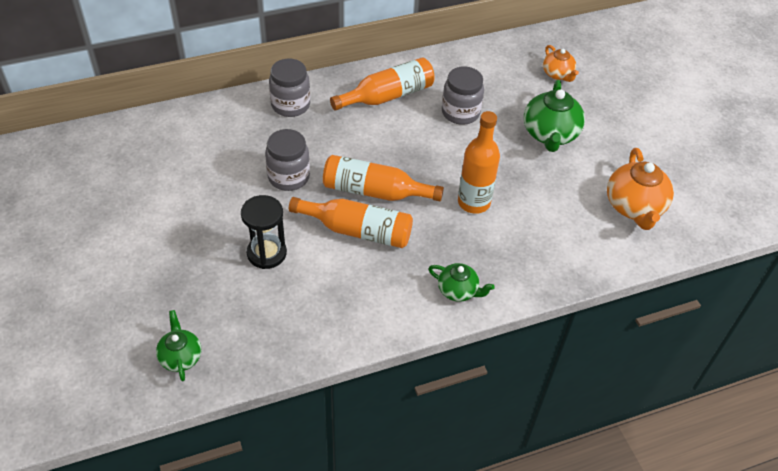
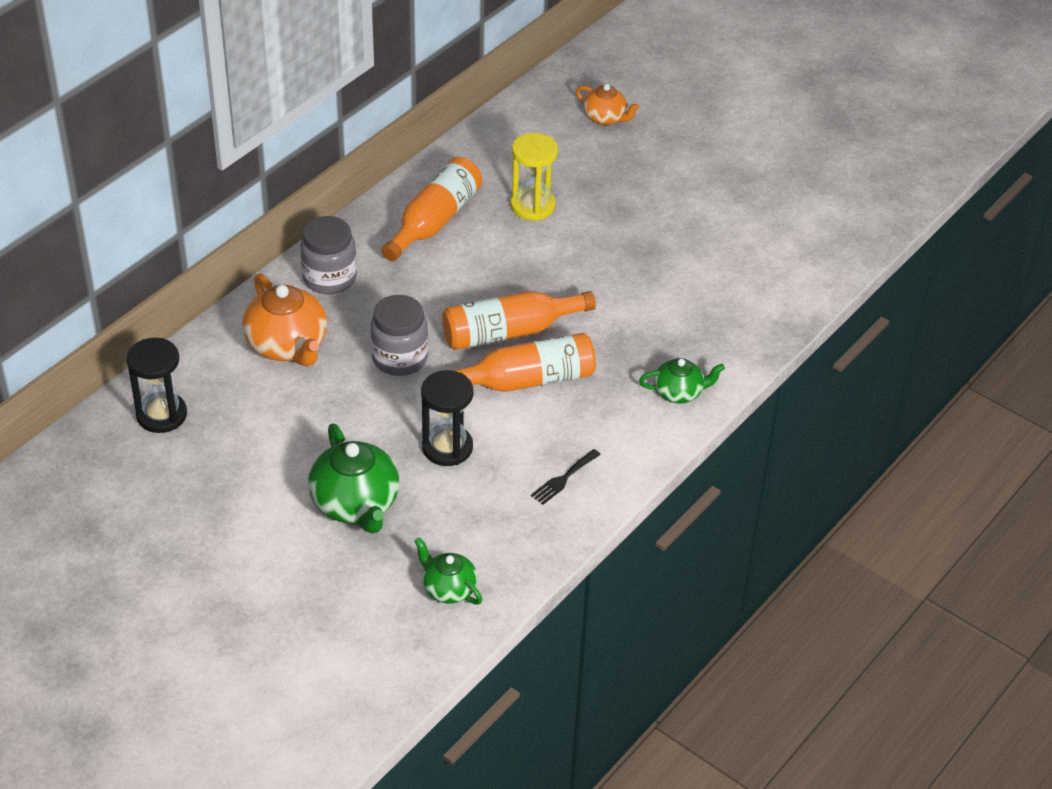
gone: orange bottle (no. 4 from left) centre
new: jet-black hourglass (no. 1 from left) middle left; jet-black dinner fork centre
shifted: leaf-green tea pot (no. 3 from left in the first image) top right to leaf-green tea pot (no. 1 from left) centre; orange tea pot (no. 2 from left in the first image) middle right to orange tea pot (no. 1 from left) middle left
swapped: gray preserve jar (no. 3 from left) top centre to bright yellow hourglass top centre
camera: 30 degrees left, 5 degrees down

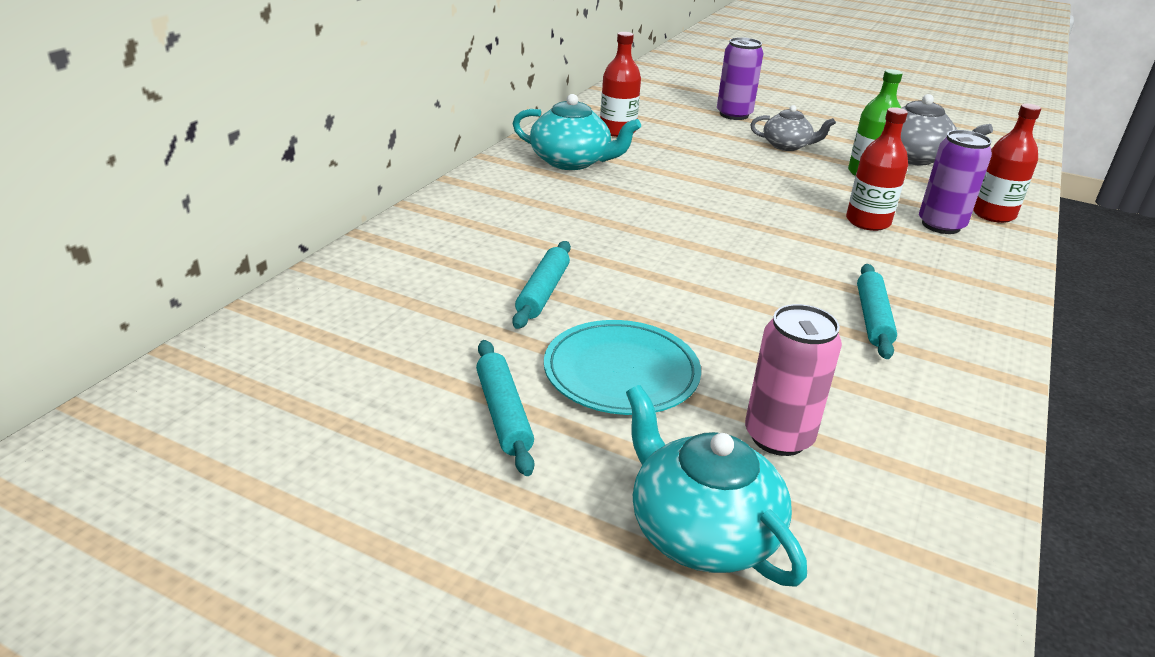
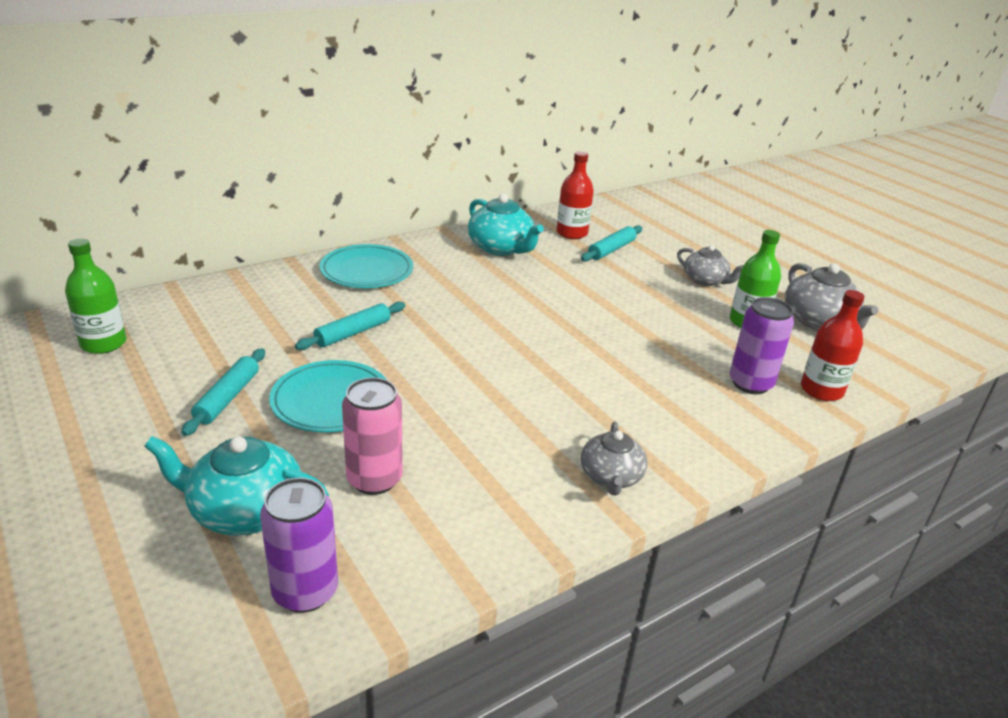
gone: crimson bottle (no. 2 from left) top right
new: leaf-green bottle (no. 1 from left) middle left; aqua dinner plate (no. 2 from left) centre; gray tea pot (no. 1 from left) centre
shifted: royal purple tin (no. 1 from left) top centre to bottom left; aqua pastry roller (no. 3 from left) middle right to centre
rotated: aqua tea pot (no. 2 from left in the first image) bottom centre = bottom left 75 degrees counterclockwise
camera: 30 degrees right, 0 degrees up

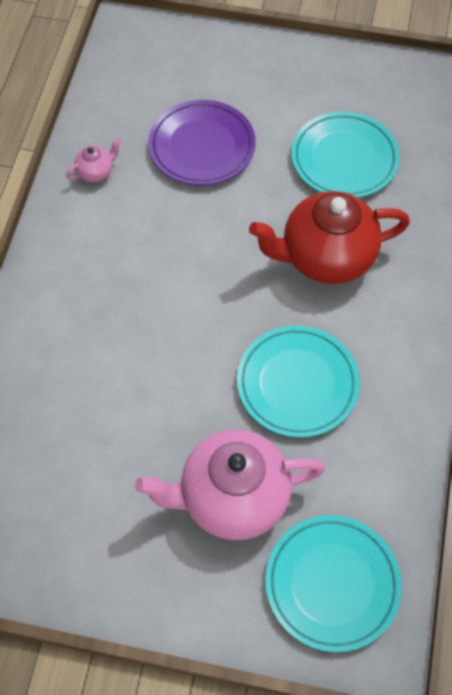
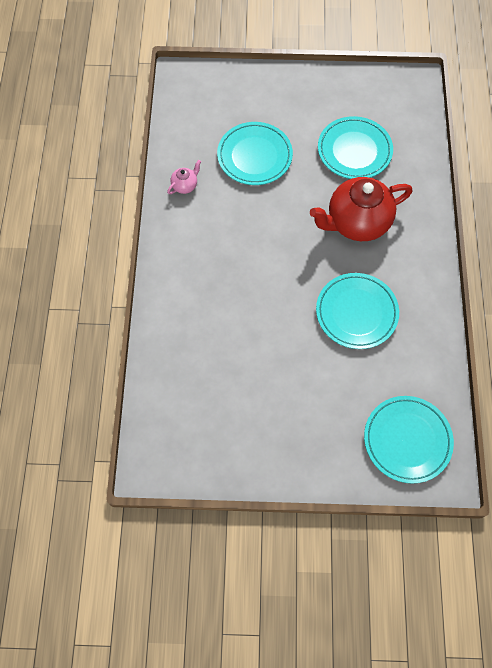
gone: rose-pink tea pot (no. 2 from left) bottom centre
repainted: royal purple dinner plate top centre to aqua dinner plate (no. 1 from left) top centre
camera: 10 degrees left, 5 degrees up

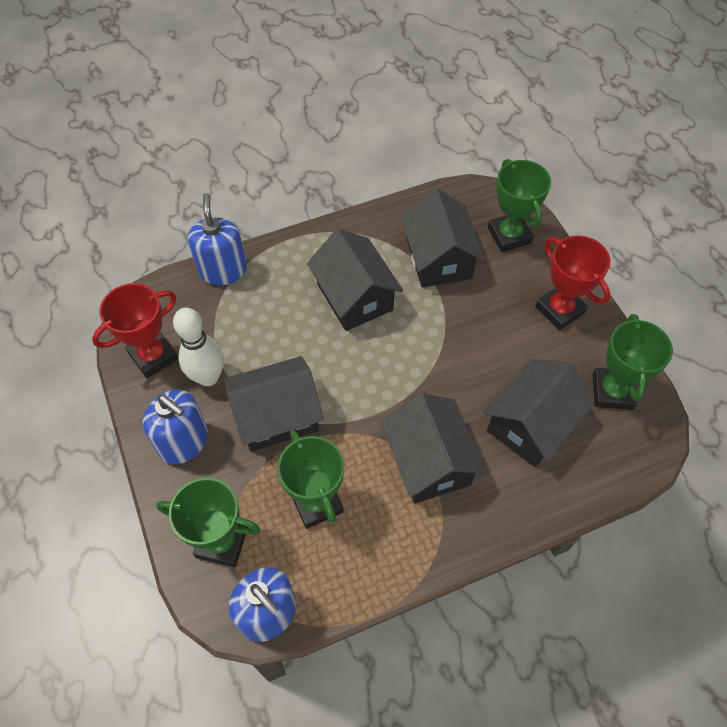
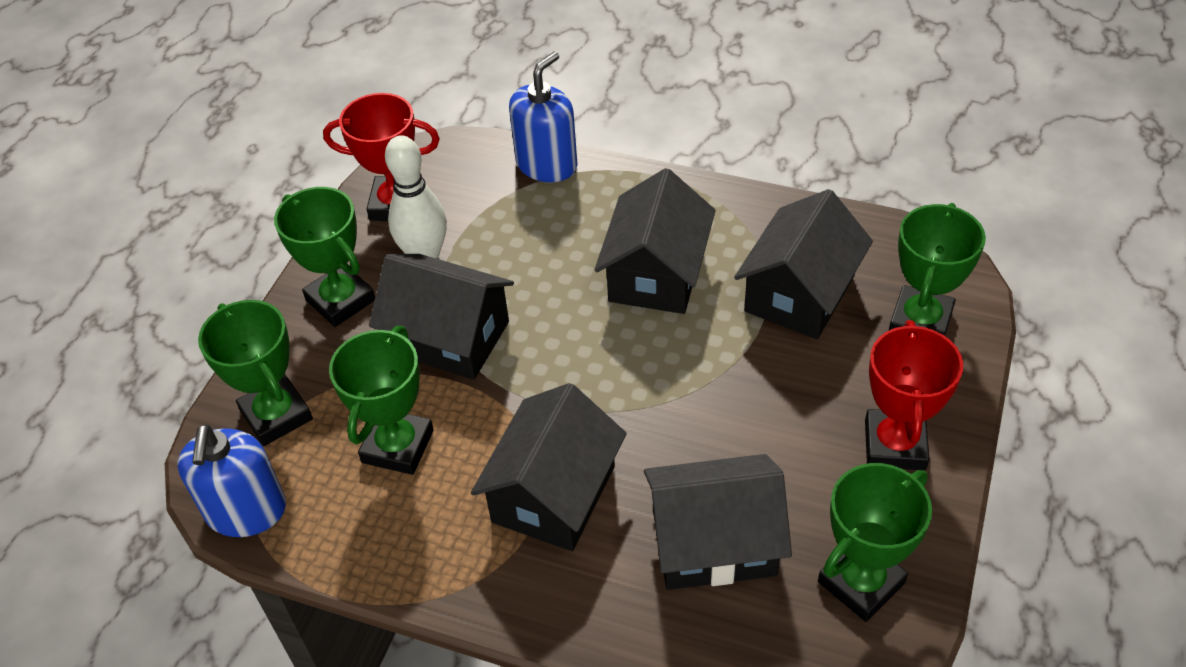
swapped: royal blue soap pump (no. 1 from left) middle left to leaf-green trophy (no. 2 from left) middle left
camera: 45 degrees right, 10 degrees down

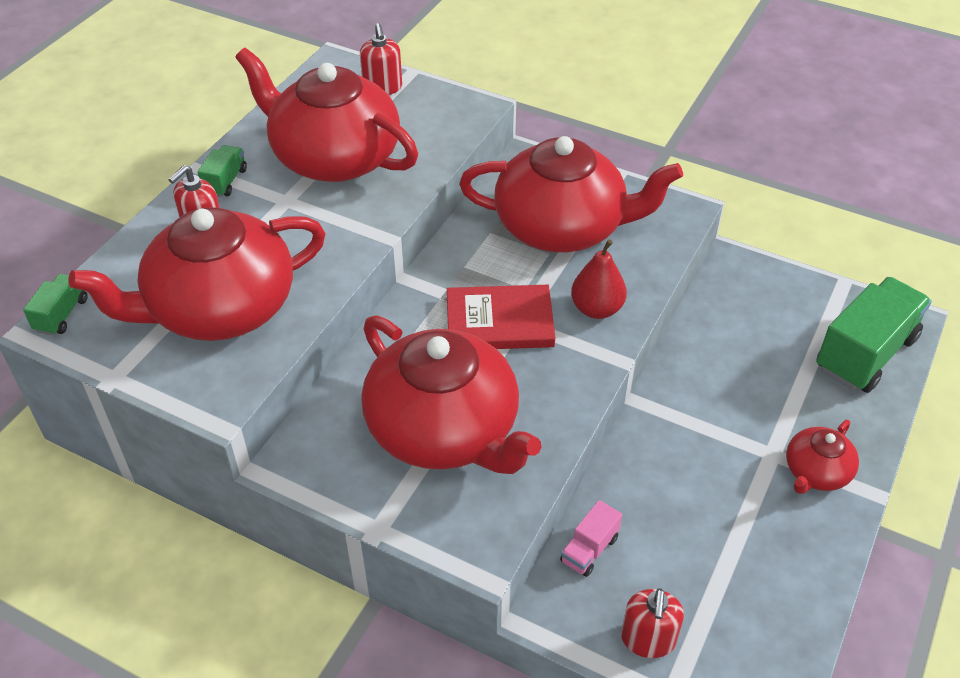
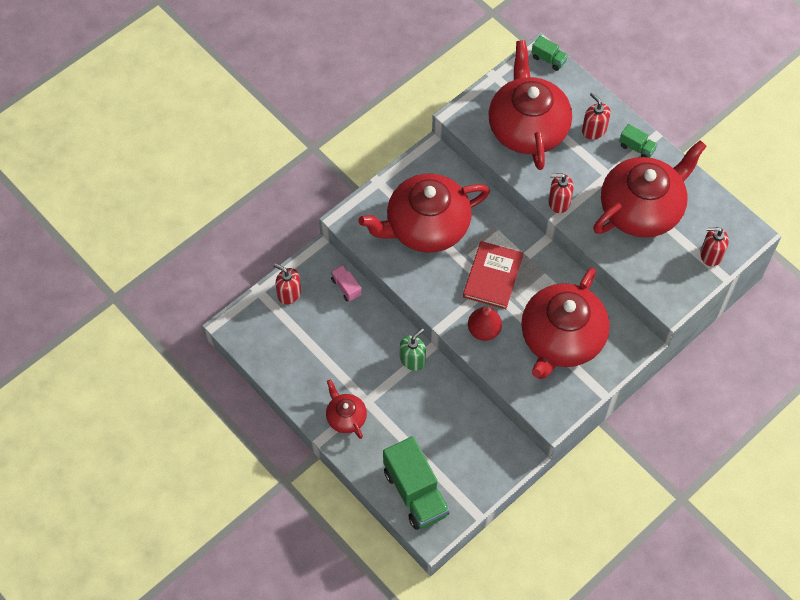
new: leaf-green soap pump centre; crimson soap pump (no. 2 from left) top right
camera: 110 degrees right, 15 degrees up

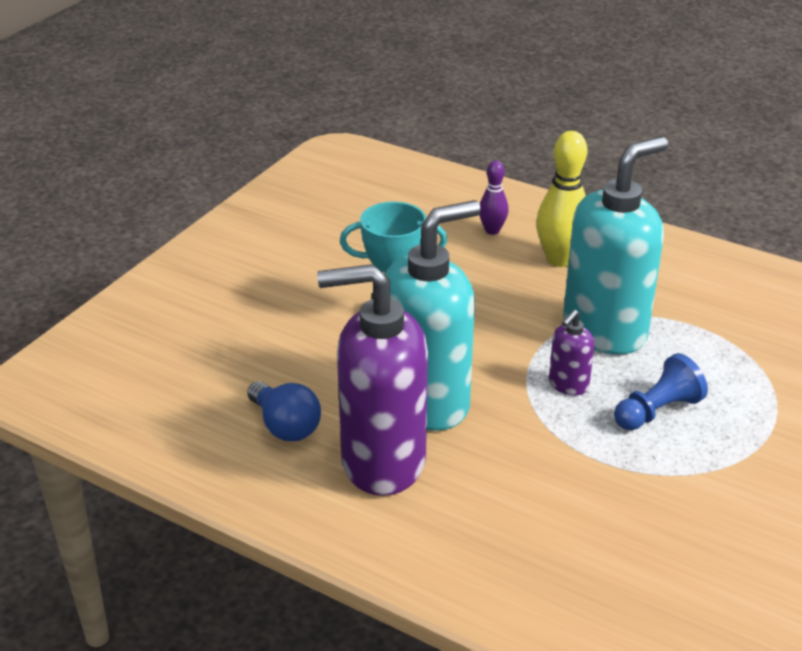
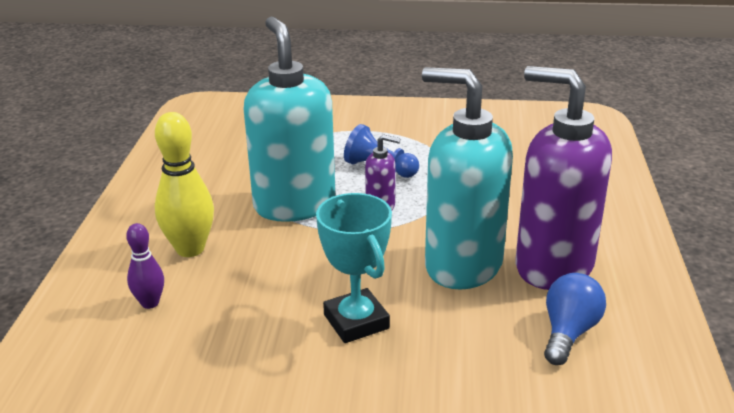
rotated: royal purple soap pump (no. 1 from left in the first image) centre = middle right 150 degrees clockwise; aqua soap pump (no. 2 from left in the first image) middle right = top centre 45 degrees clockwise
camera: 115 degrees left, 5 degrees down

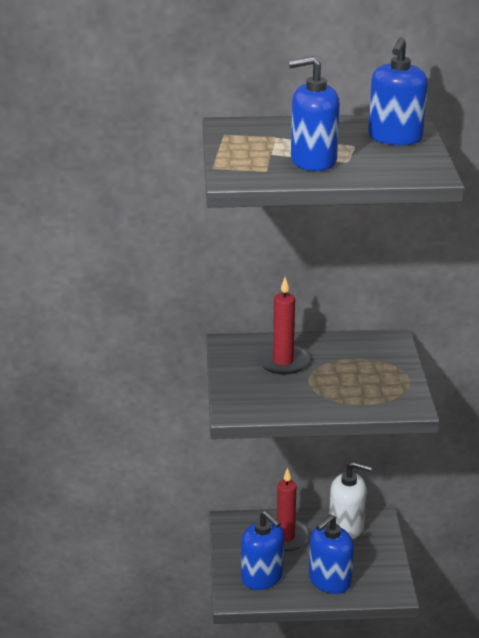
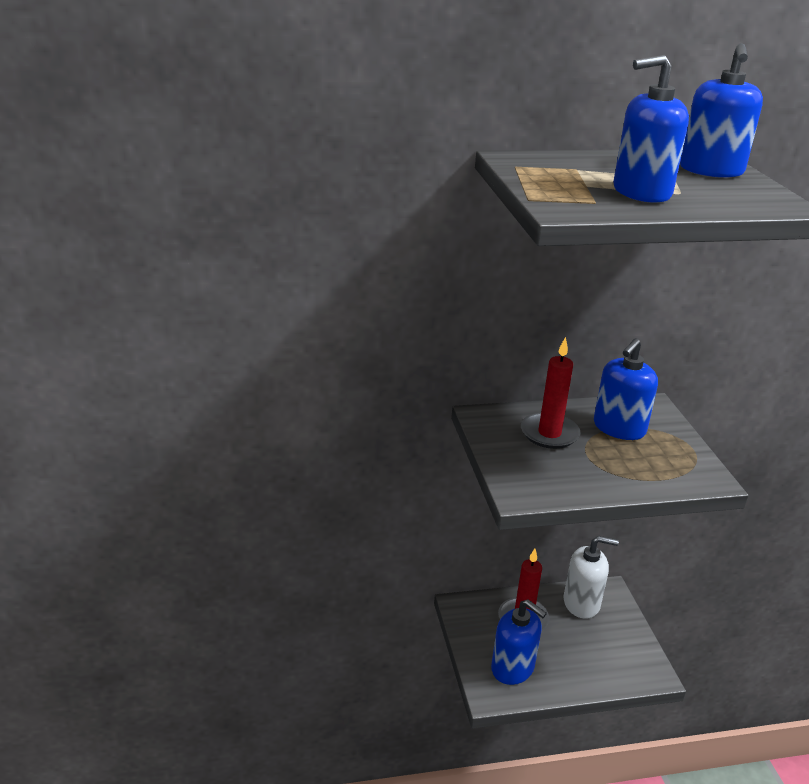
shifted: royal blue soap pump (no. 3 from left in the first image) bottom right to royal blue soap pump (no. 2 from left) middle right
camera: 10 degrees left, 0 degrees up

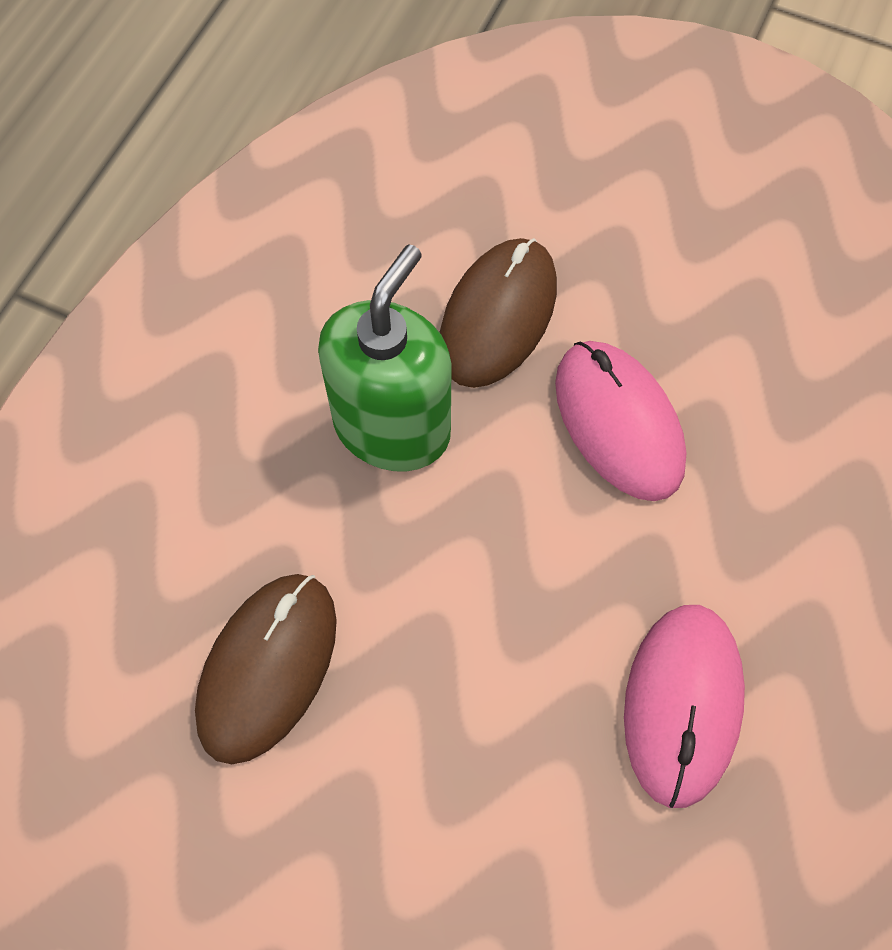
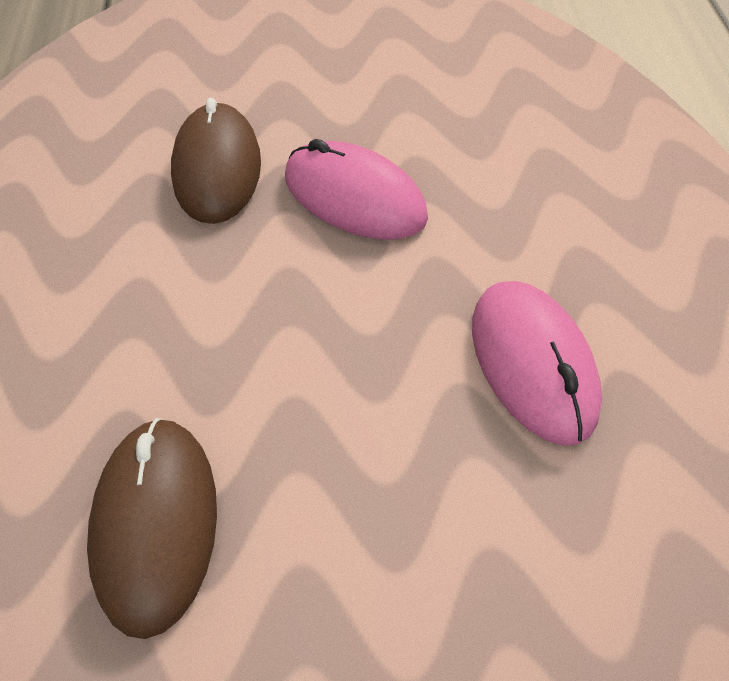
gone: leaf-green soap pump centre
camera: 30 degrees left, 10 degrees down

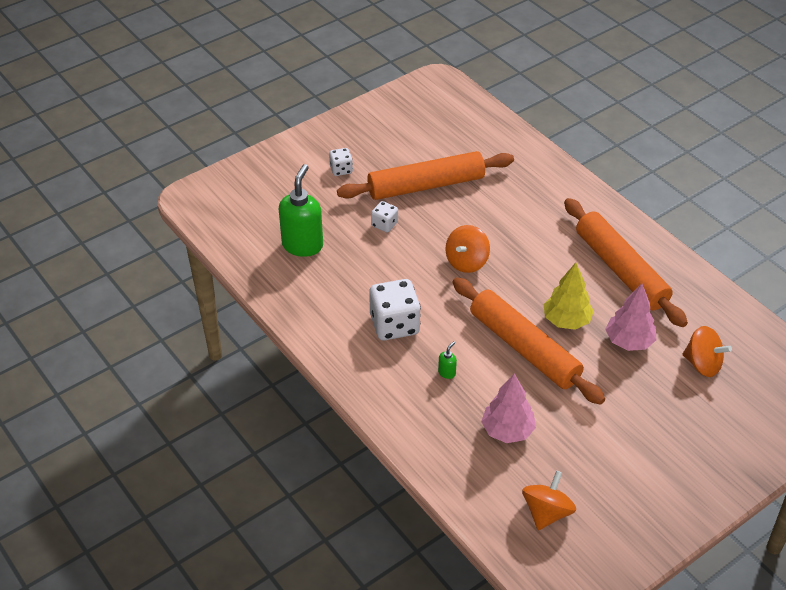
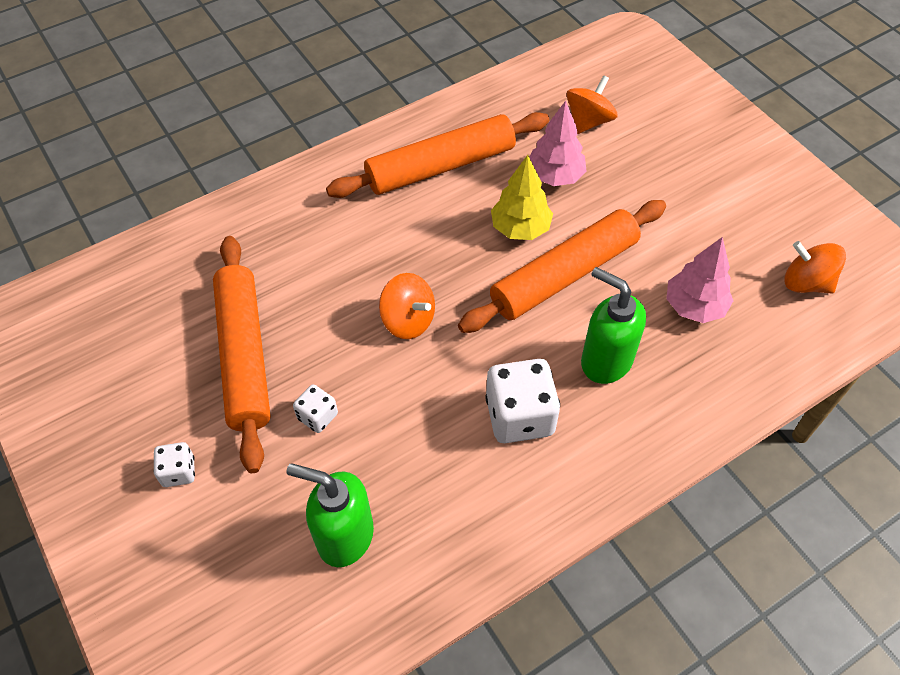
scaled: leaf-green soap pump (no. 2 from left) centre = middle right x2.49
camera: 85 degrees left, 10 degrees up

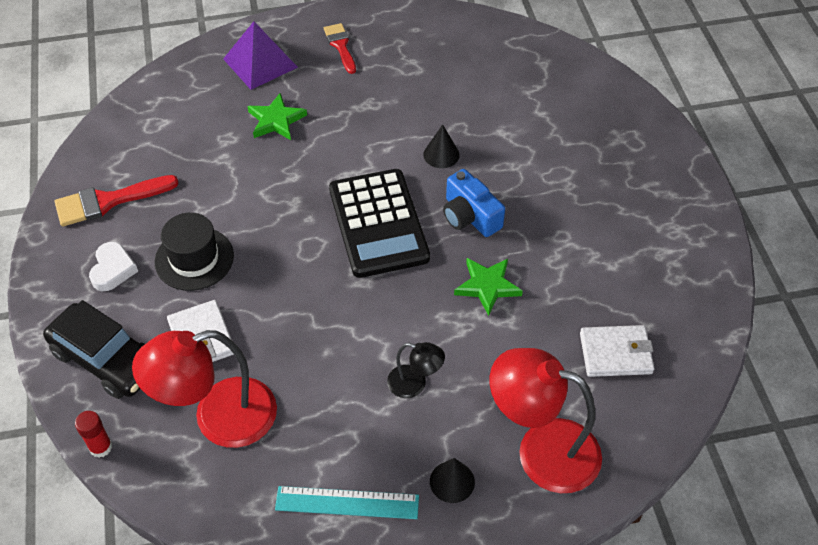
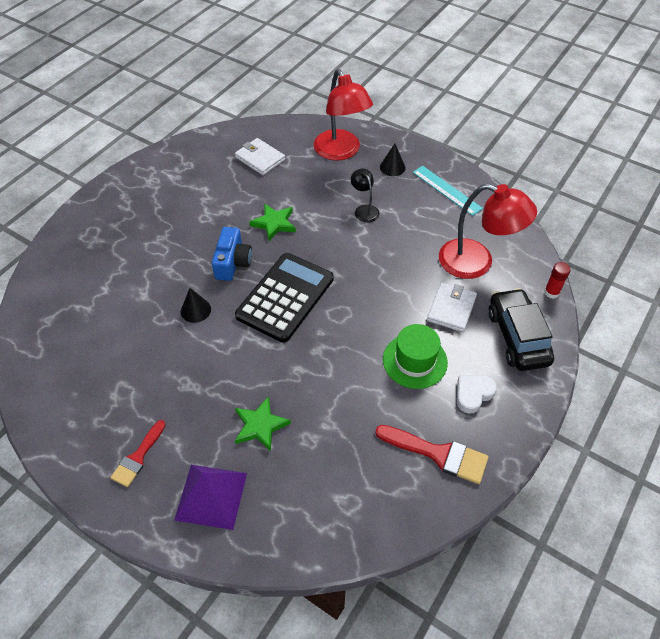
repainted: jet-black tall hat middle left to leaf-green tall hat centre
camera: 135 degrees left, 0 degrees up

